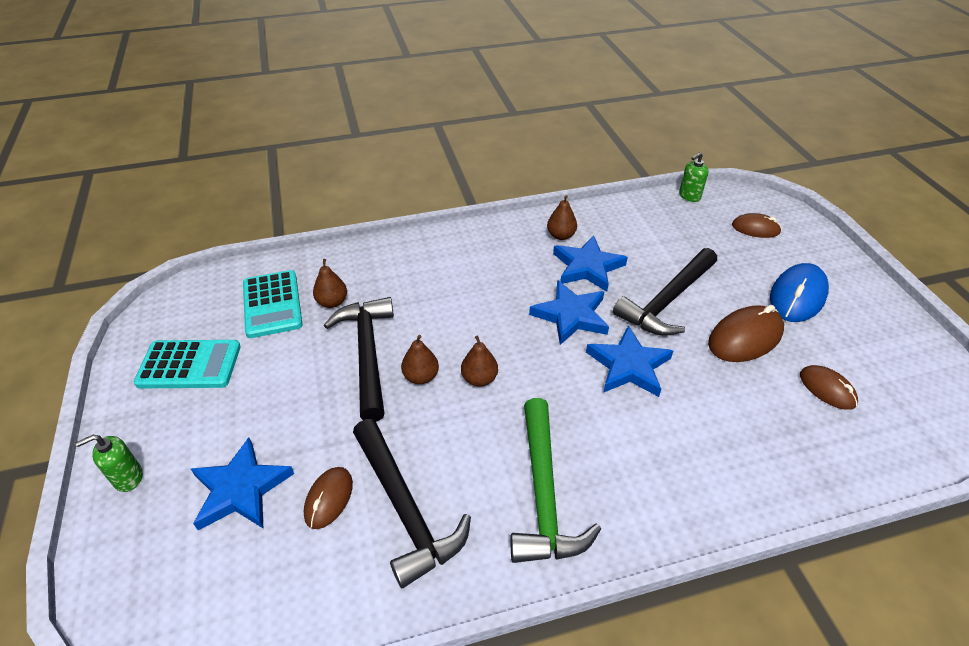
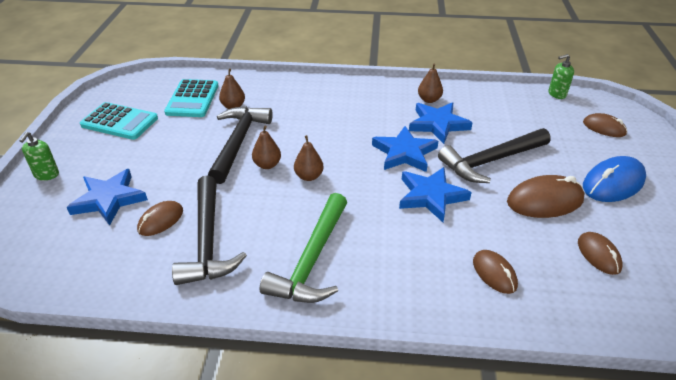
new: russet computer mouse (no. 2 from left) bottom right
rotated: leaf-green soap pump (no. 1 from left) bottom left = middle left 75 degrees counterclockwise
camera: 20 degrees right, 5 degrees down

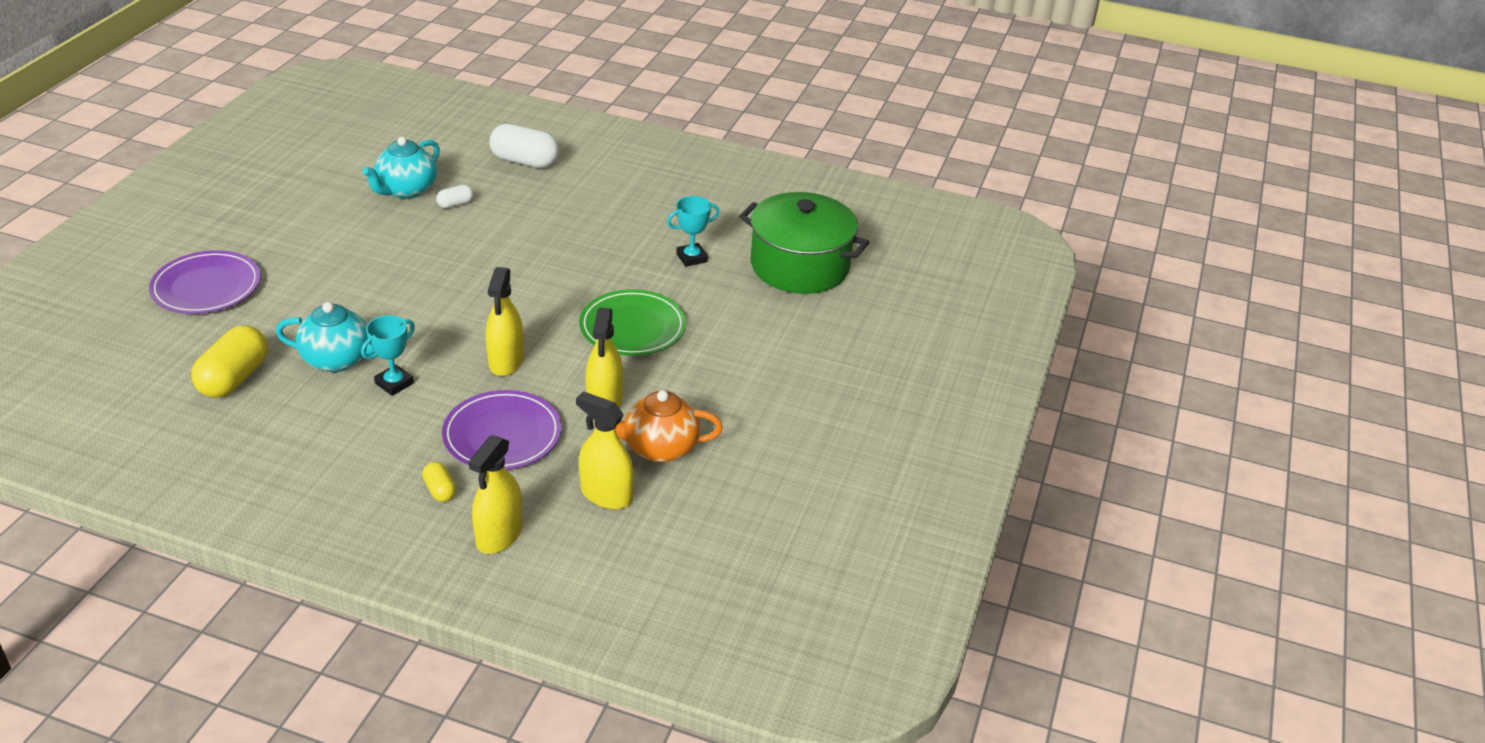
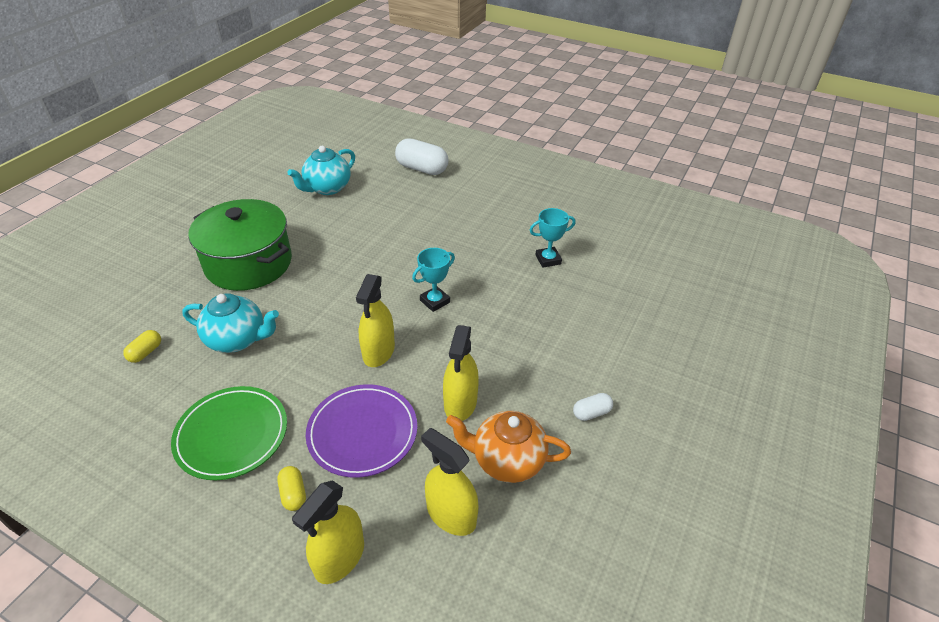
gone: royal purple dinner plate (no. 1 from left) middle left
shifted: aqua trophy (no. 1 from left) middle left to centre; white pill shape (no. 1 from left in the first image) top left to white pill shape (no. 2 from left) centre; leaf-green dinner plate centre to bottom left; leaf-green cooking pot top centre to middle left
scaled: bright yellow pill shape (no. 1 from left) middle left = middle left x0.50
camera: 10 degrees right, 5 degrees up

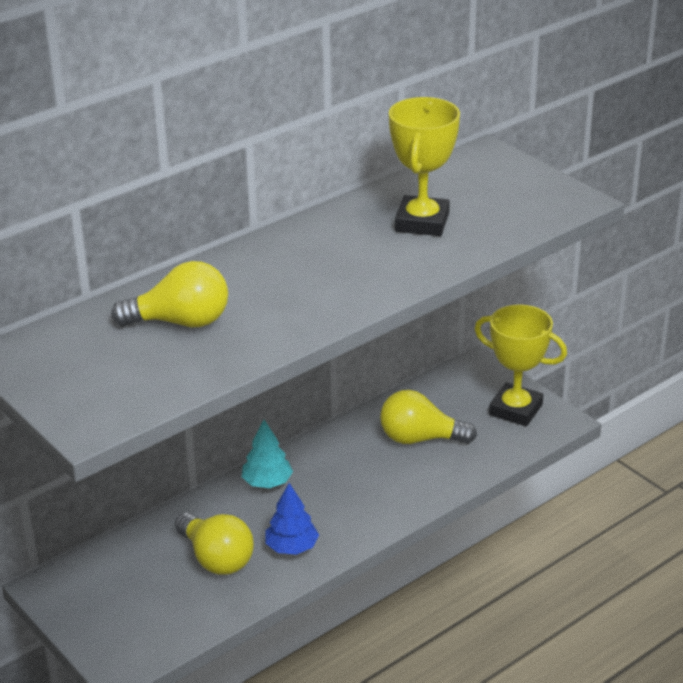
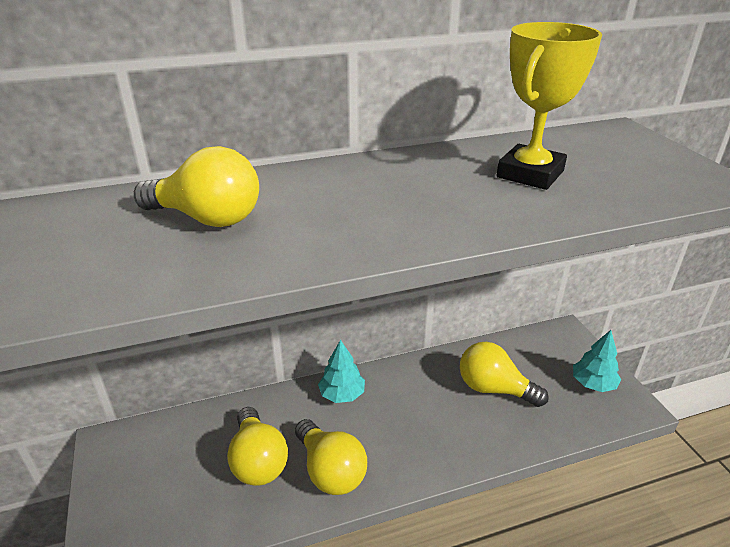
swapped: royal blue tree bottom centre to bright yellow bulb (no. 3 from left) bottom centre; bright yellow trophy (no. 2 from left) middle right to aqua tree (no. 2 from left) middle right
camera: 20 degrees right, 0 degrees up

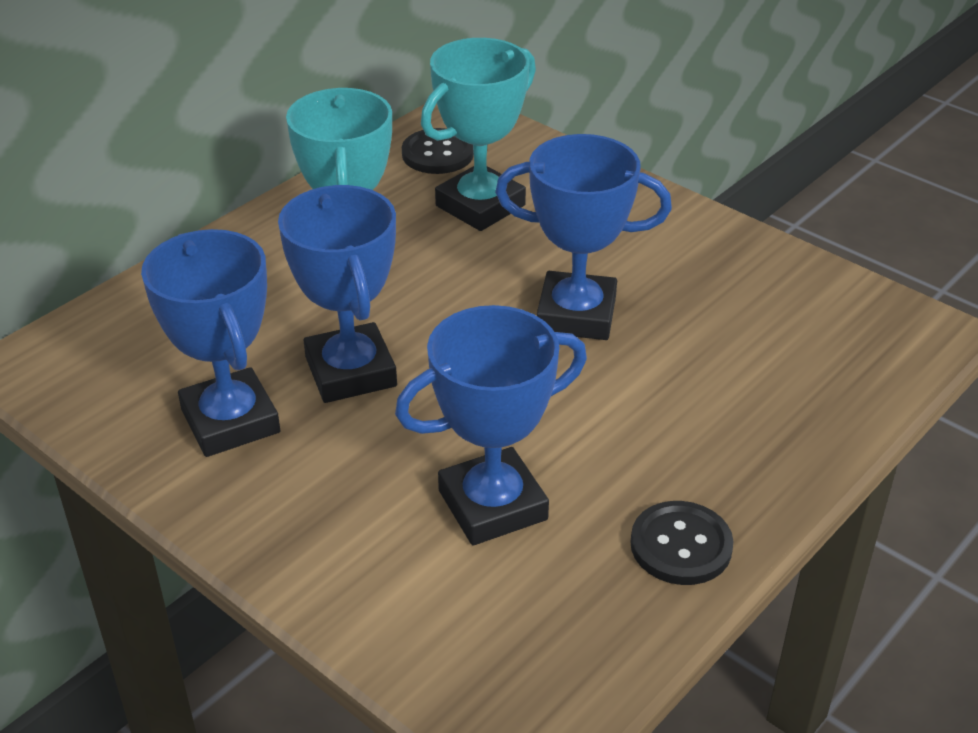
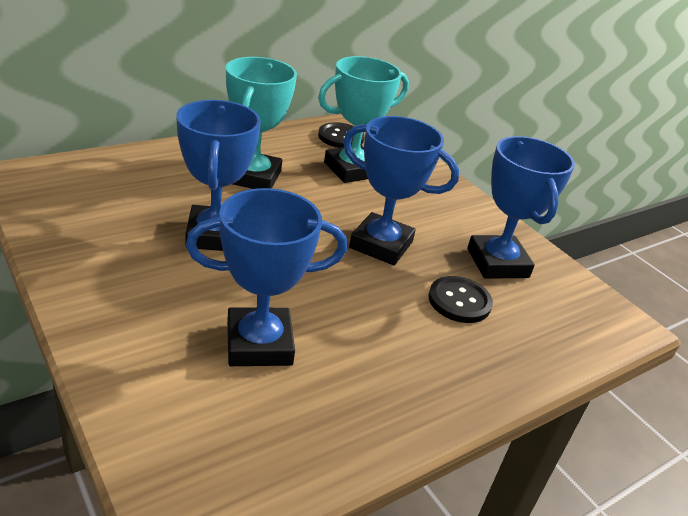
shifted: royal blue trophy (no. 1 from left in the first image) middle left to royal blue trophy (no. 4 from left) middle right; jet-black sewing button (no. 2 from left) bottom right to middle right
camera: 10 degrees right, 5 degrees down

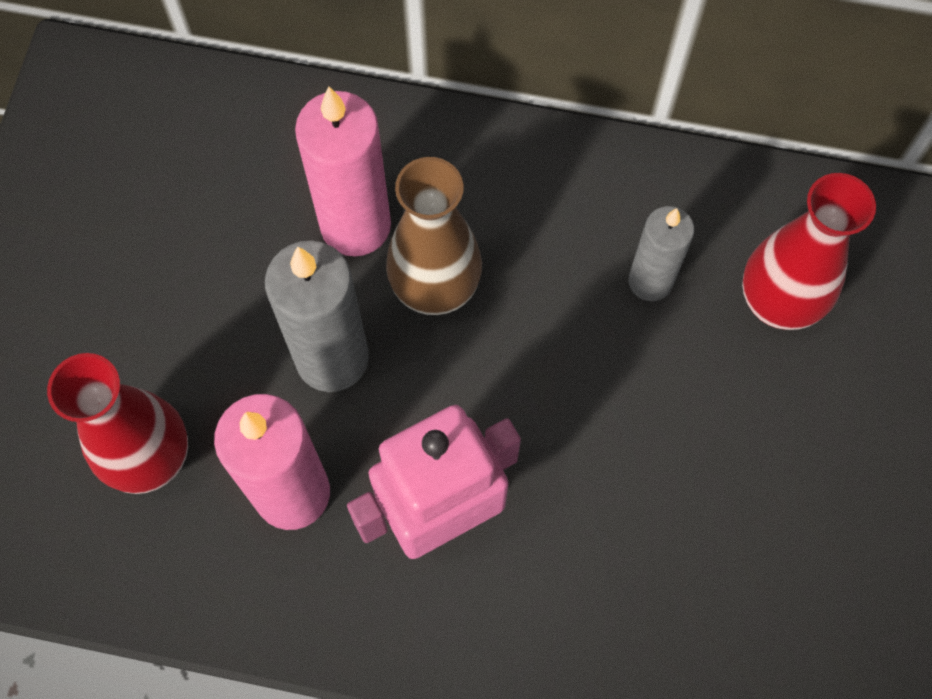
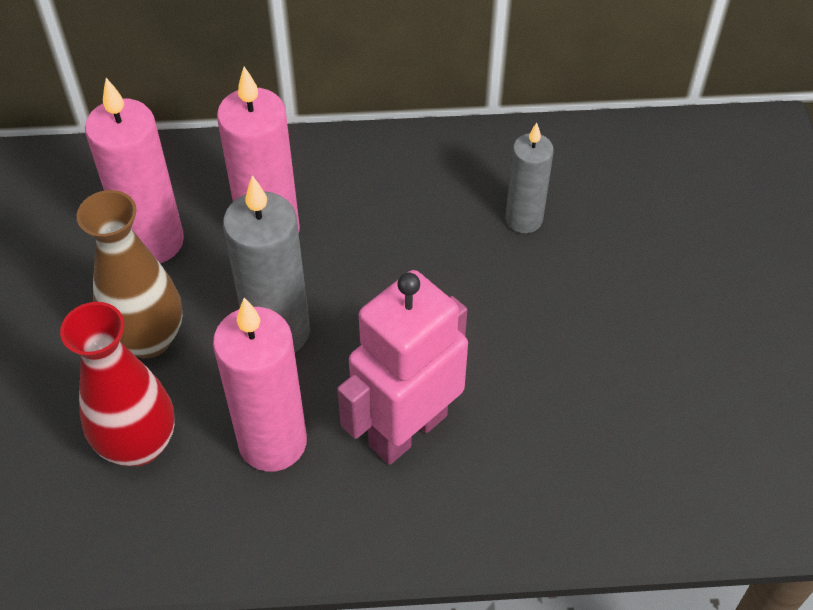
gone: crimson vase (no. 2 from left) middle right
new: rose-pink wax candle (no. 1 from left) top left
shifted: russet vase centre to middle left
camera: 15 degrees left, 15 degrees down

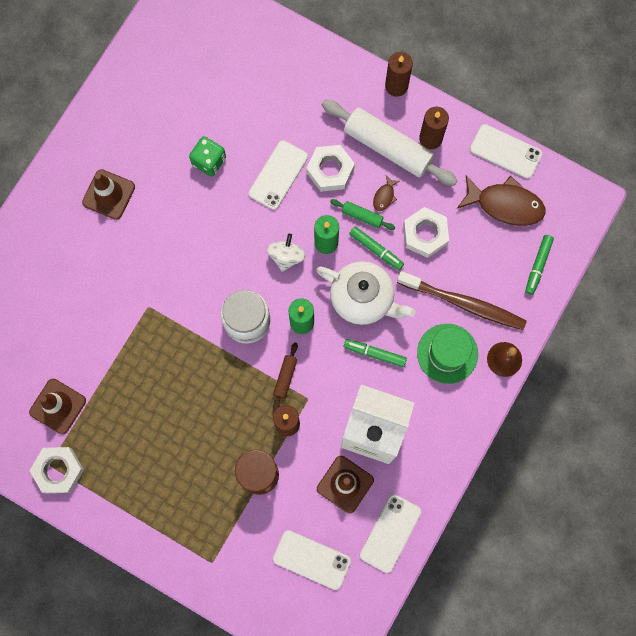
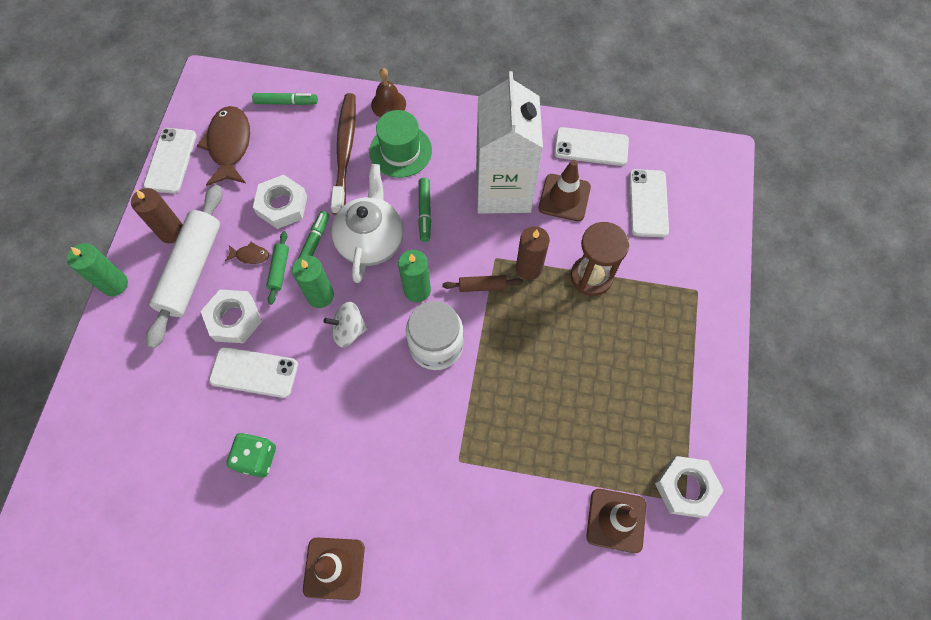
repainted: russet wax candle (no. 2 from left) top centre to leaf-green wax candle (no. 1 from left) middle left
camera: 110 degrees left, 10 degrees down

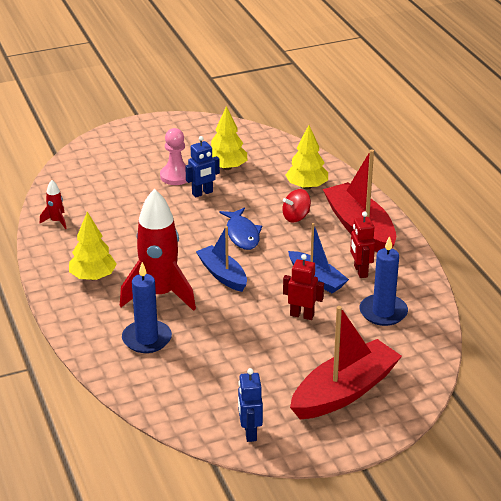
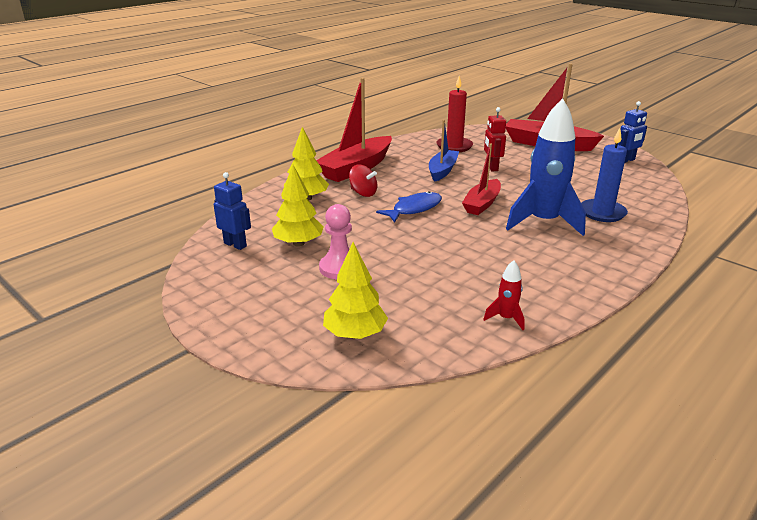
gone: crimson robot (no. 2 from left) middle right
shifted: bright yellow tree (no. 1 from left in the first image) middle left to bright yellow tree (no. 3 from left) centre; royal blue robot (no. 1 from left) top centre to middle left
repainted: crimson spaceship (no. 2 from left) middle left to royal blue spaceship top right; royal blue sailboat (no. 1 from left) centre to crimson sailboat (no. 2 from left) centre; royal blue wax candle (no. 2 from left) middle right to crimson wax candle top centre
camera: 115 degrees left, 5 degrees down

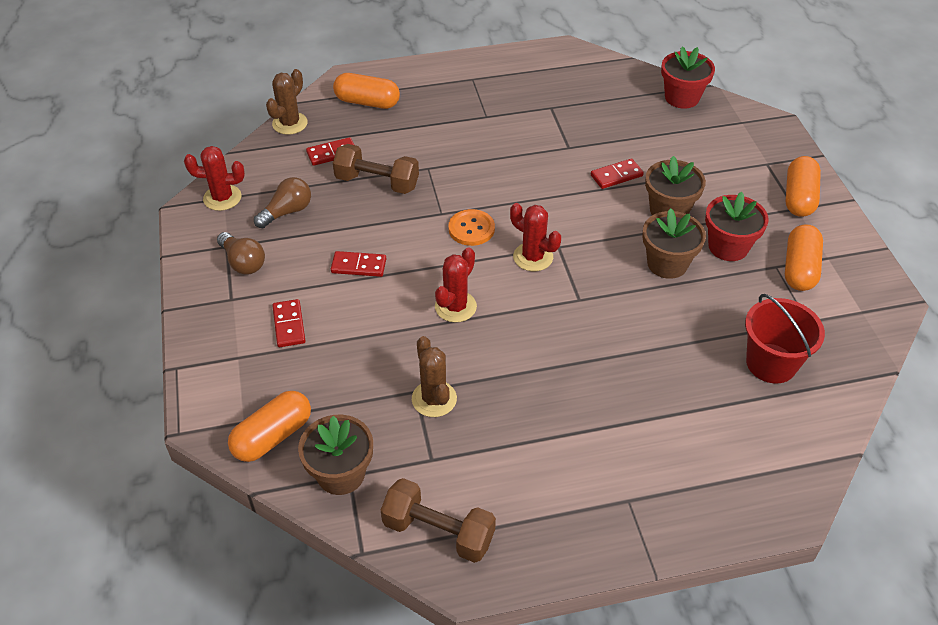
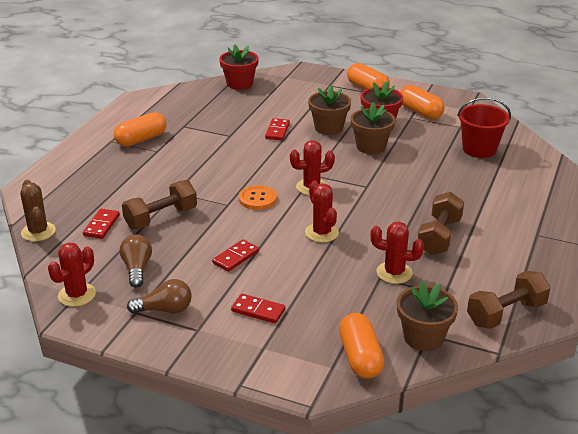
new: russet free weight (no. 2 from left) middle right
shifted: orange pill shape (no. 2 from left in the first image) top centre to orange pill shape (no. 1 from left) top left
repainted: russet cactus (no. 2 from left) centre to crimson cactus (no. 4 from left) middle right
camera: 55 degrees left, 15 degrees down

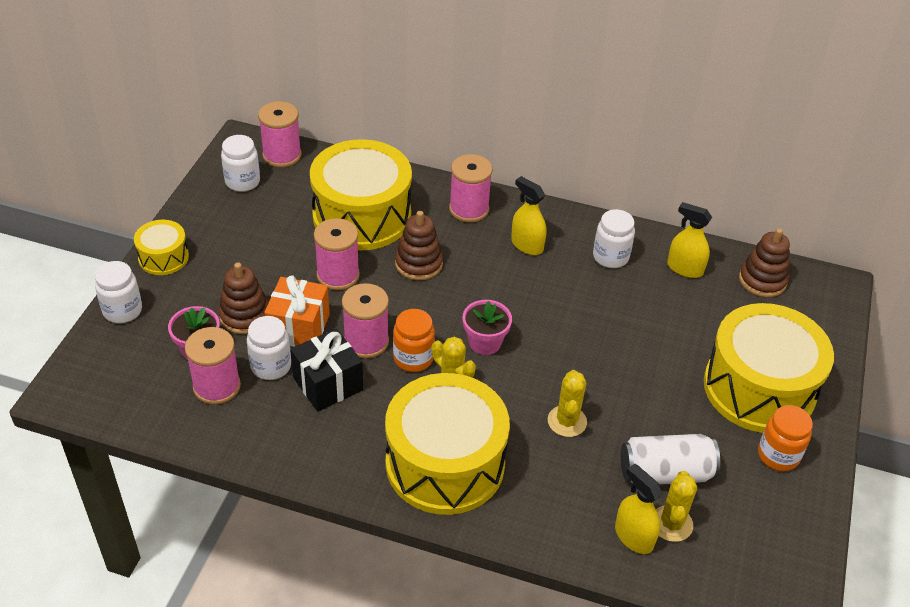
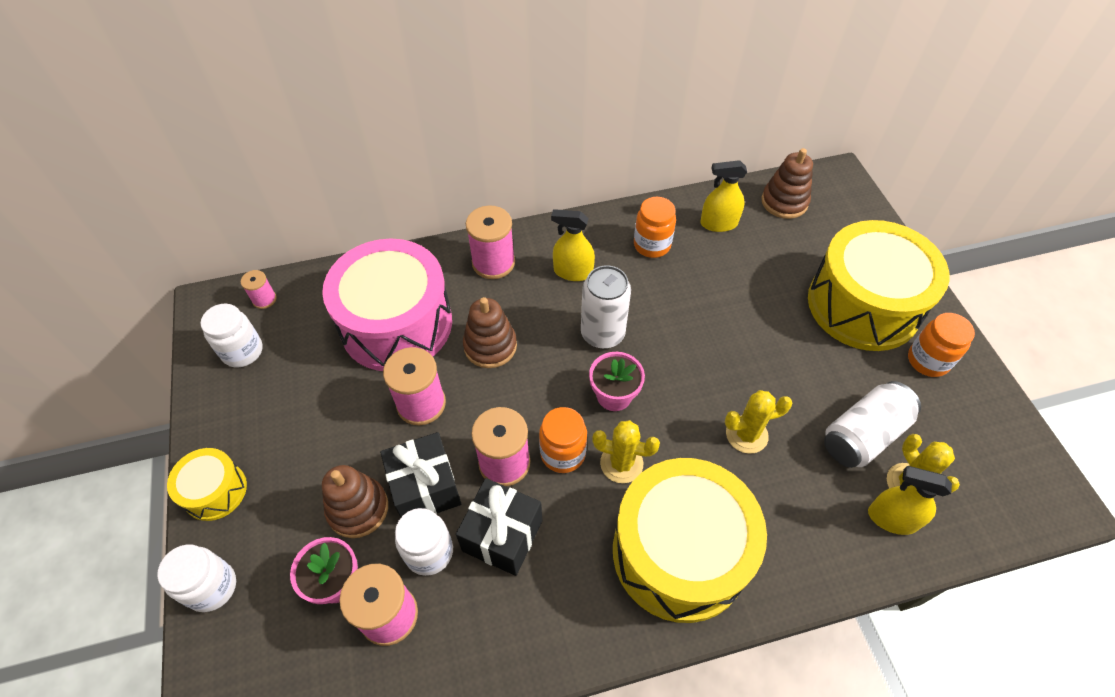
new: white tin (no. 1 from left) centre
repainted: orange wrapped gift middle left to jet-black wrapped gift (no. 1 from left) bottom centre; bright yellow drum (no. 2 from left) top centre to rose-pink drum centre; white preserve jar (no. 4 from left) middle right to orange preserve jar (no. 2 from left) top centre
rotated: bright yellow cactus (no. 2 from left) centre = middle right 75 degrees counterclockwise
scaled: rose-pink reel of thread (no. 2 from left in the first image) top left = middle left x0.53
camera: 30 degrees left, 10 degrees up

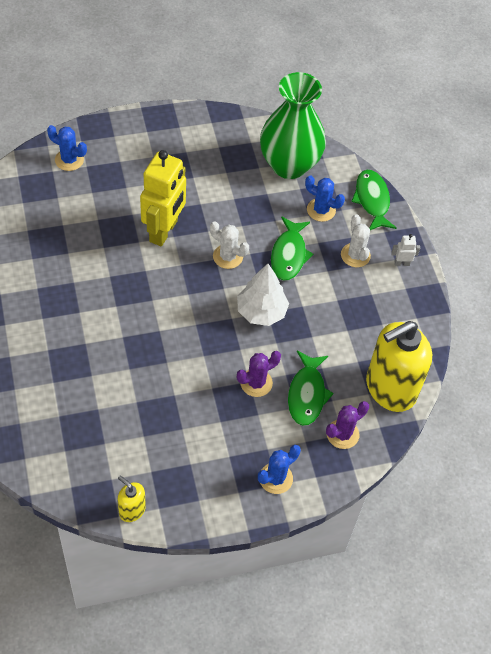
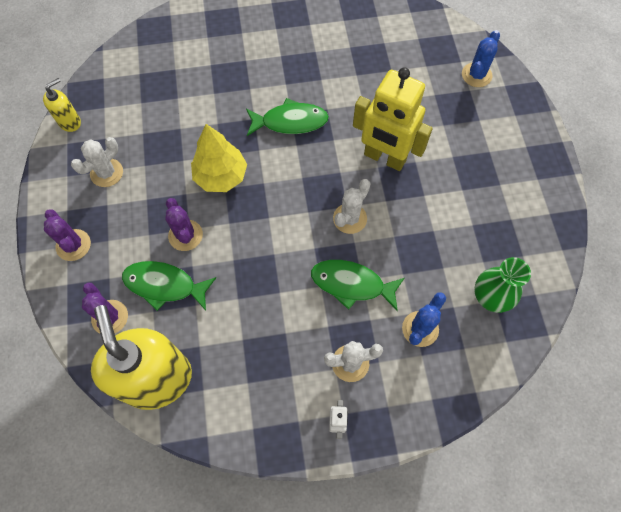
gone: white tree centre
new: white cactus (no. 1 from left) top left; bright yellow tree top centre
shifted: leaf-green toy fish (no. 3 from left in the first image) top right to leaf-green toy fish (no. 2 from left) top centre
repainted: royal blue cactus (no. 2 from left) bottom centre to royal purple cactus (no. 1 from left) middle left
scaled: leaf-green vase top centre = middle right x0.54
camera: 100 degrees right, 10 degrees up

